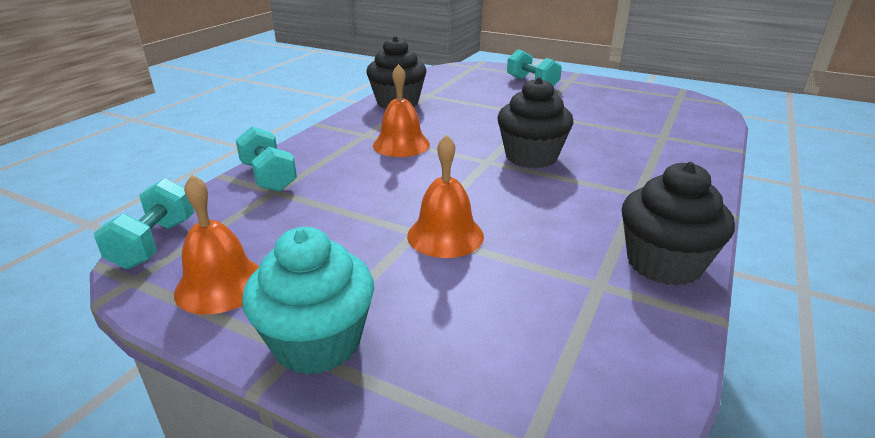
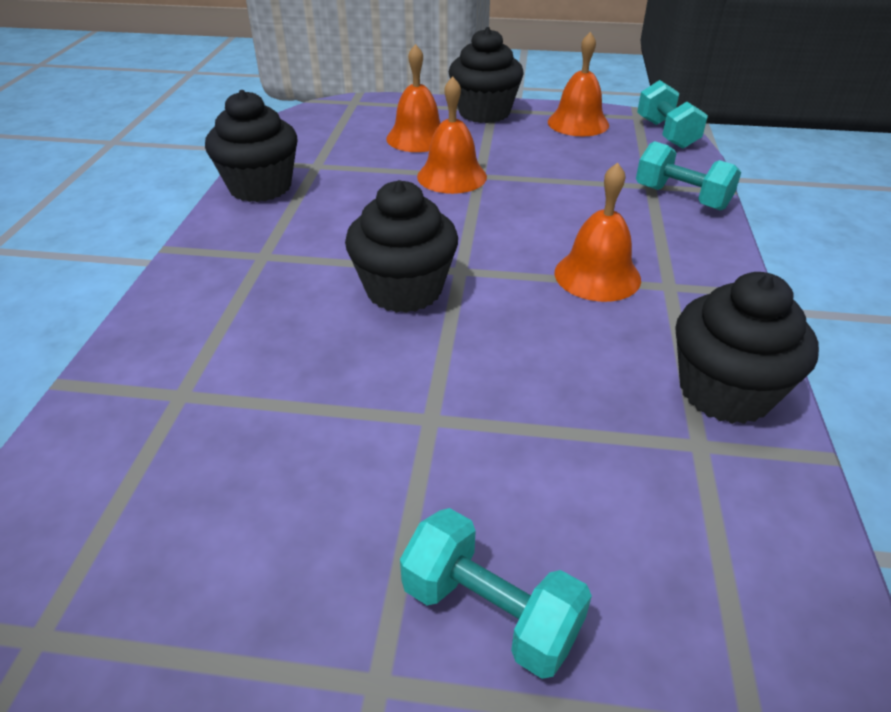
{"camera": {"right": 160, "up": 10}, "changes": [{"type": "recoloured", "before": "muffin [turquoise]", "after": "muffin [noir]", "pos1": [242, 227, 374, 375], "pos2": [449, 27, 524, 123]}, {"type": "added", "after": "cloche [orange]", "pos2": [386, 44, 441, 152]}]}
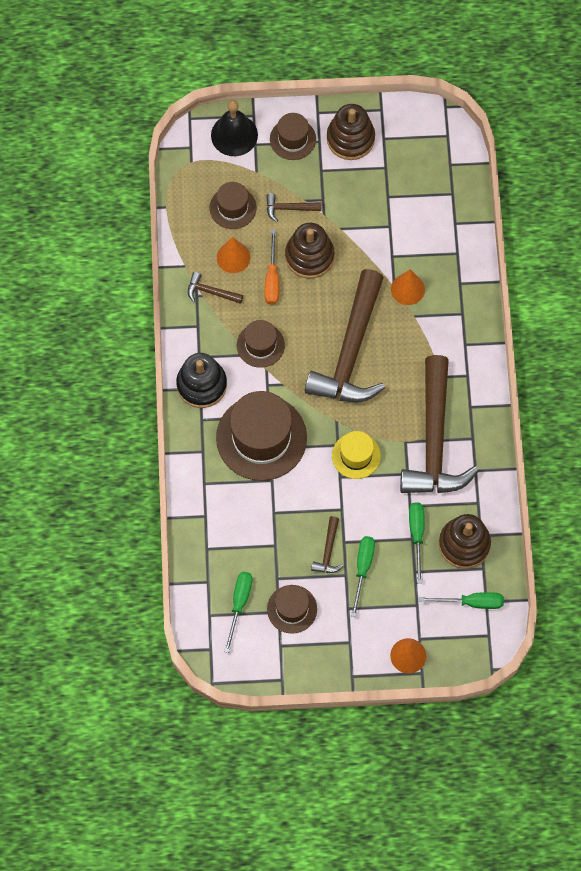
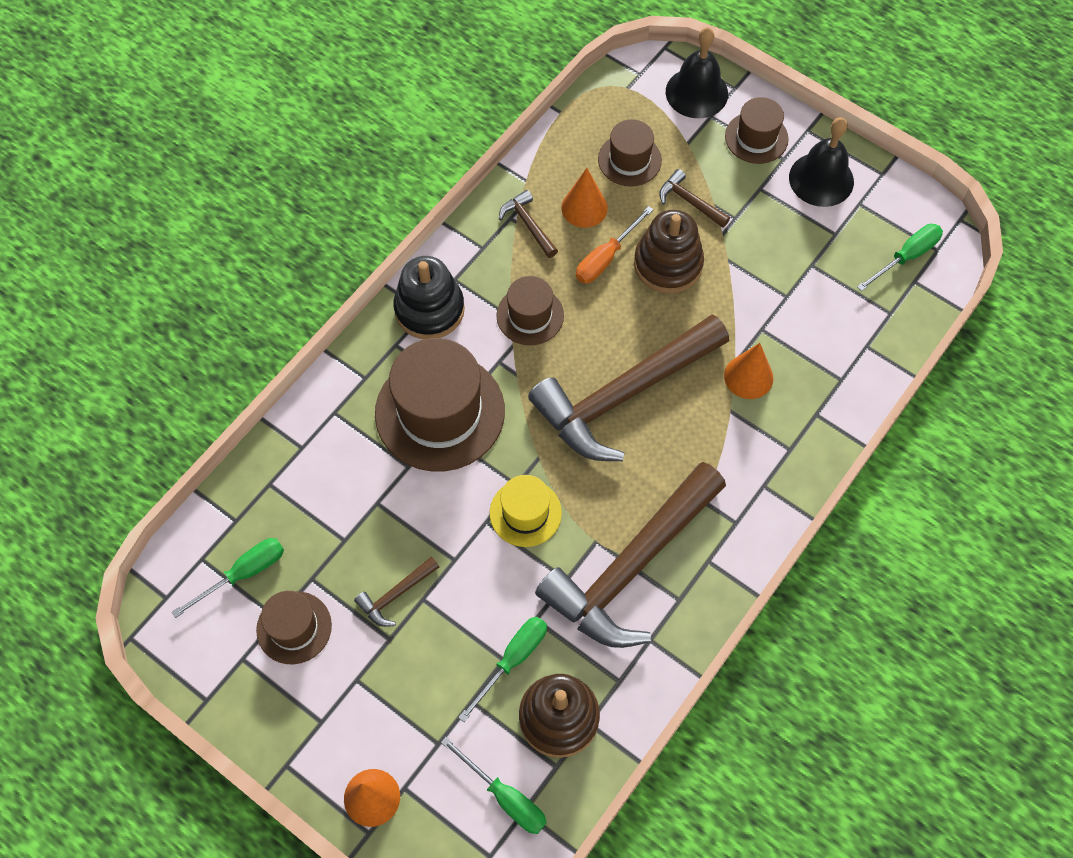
{"camera": {"right": 40, "up": -5}, "changes": [{"type": "replaced", "before": "jouet à empiler [marron]", "after": "cloche [noir]", "pos1": [327, 104, 375, 160], "pos2": [789, 117, 854, 207]}, {"type": "moved", "before": "tournevis [vert]", "pos1": [351, 536, 375, 617], "pos2": [857, 224, 943, 291]}]}
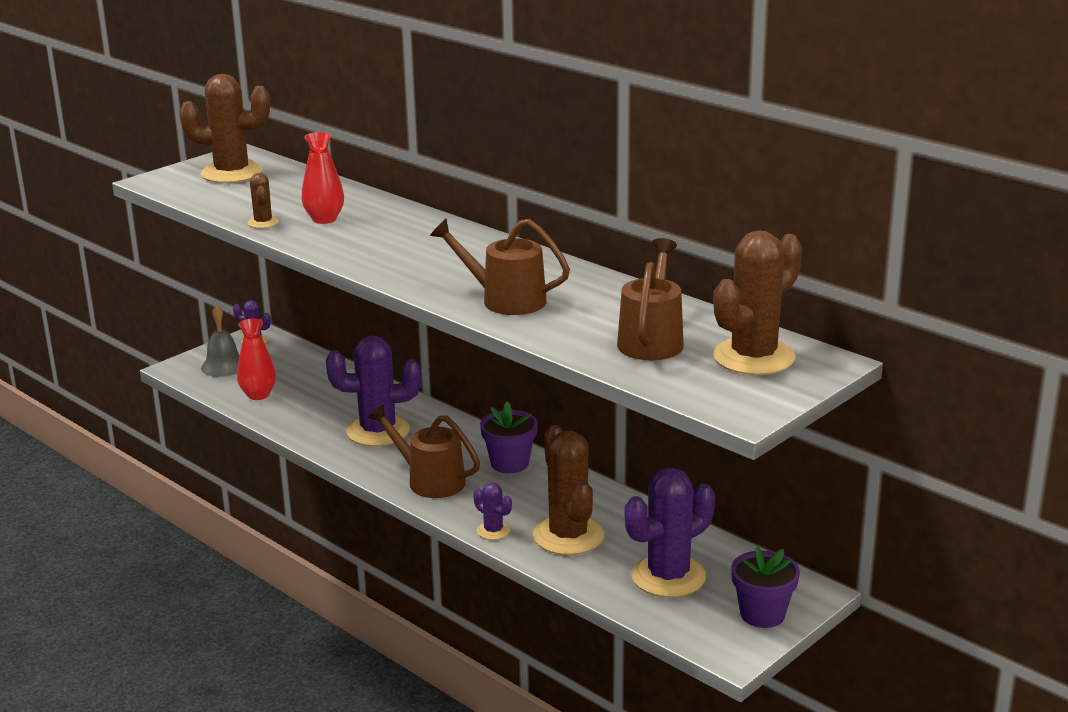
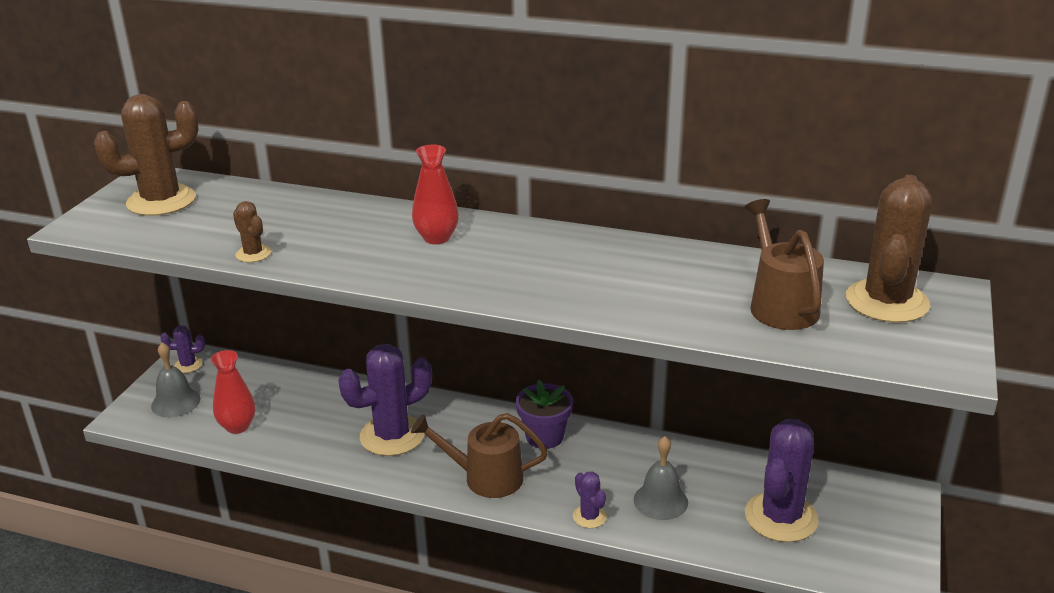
{"camera": {"right": -25, "up": 5}, "changes": [{"type": "moved", "before": "vase [rouge]", "pos1": [302, 132, 344, 224], "pos2": [412, 145, 459, 244]}, {"type": "removed", "before": "arrosoir [marron]", "pos1": [430, 218, 570, 315]}, {"type": "replaced", "before": "cactus [marron]", "after": "cloche [gris]", "pos1": [533, 425, 604, 555], "pos2": [634, 436, 688, 520]}, {"type": "turned", "before": "cactus [violet]", "pos1": [473, 482, 512, 540], "pos2": [573, 471, 607, 528], "turn": 45}, {"type": "removed", "before": "pot de fleurs [violet]", "pos1": [731, 546, 800, 628]}]}
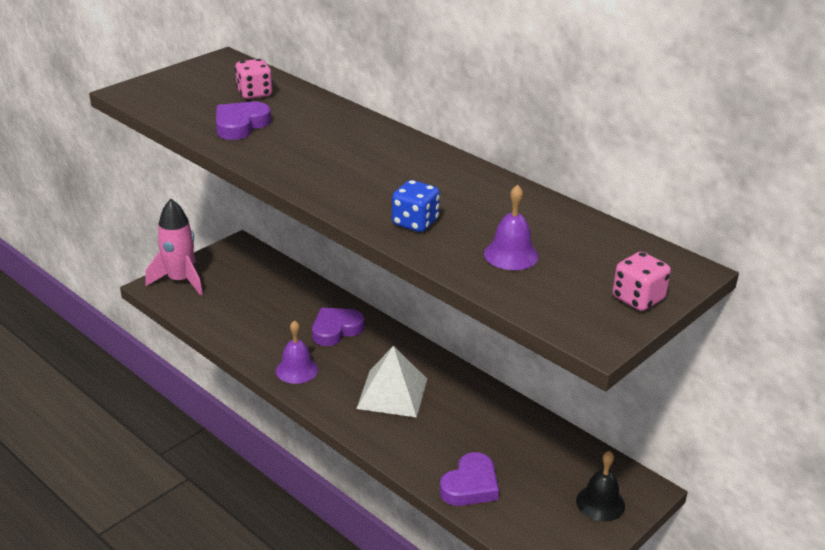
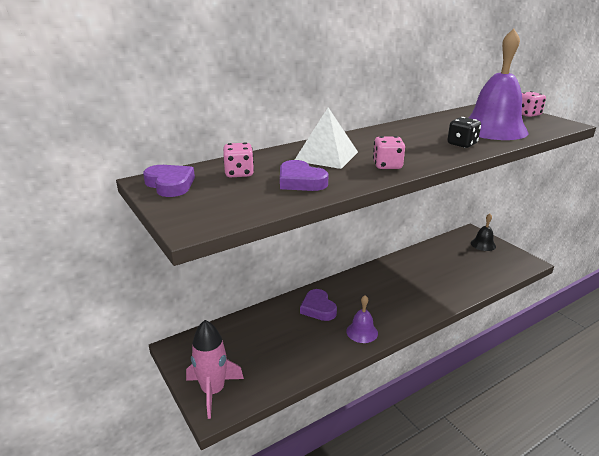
{"camera": {"right": -75, "up": -5}, "changes": [{"type": "recoloured", "before": "dé [bleu]", "after": "dé [noir]", "pos1": [392, 180, 440, 232], "pos2": [447, 117, 481, 148]}, {"type": "resized", "before": "cloche [violet]", "pos1": [484, 185, 539, 270], "pos2": [469, 28, 529, 140], "scale": 2.09}, {"type": "moved", "before": "pyramide [blanc]", "pos1": [356, 346, 427, 418], "pos2": [295, 108, 358, 169]}, {"type": "moved", "before": "cœur [violet]", "pos1": [440, 452, 499, 506], "pos2": [143, 165, 195, 197]}, {"type": "added", "after": "dé [rose]", "pos2": [373, 136, 405, 169]}]}
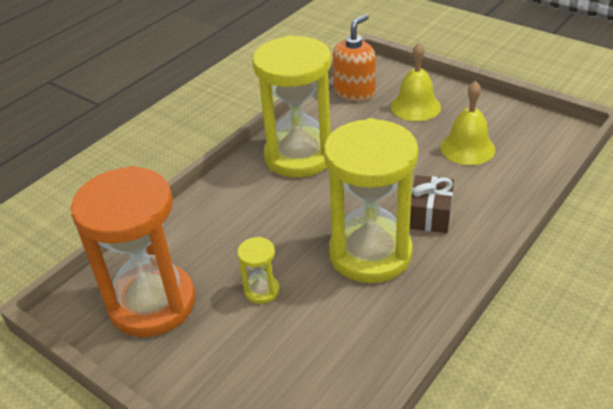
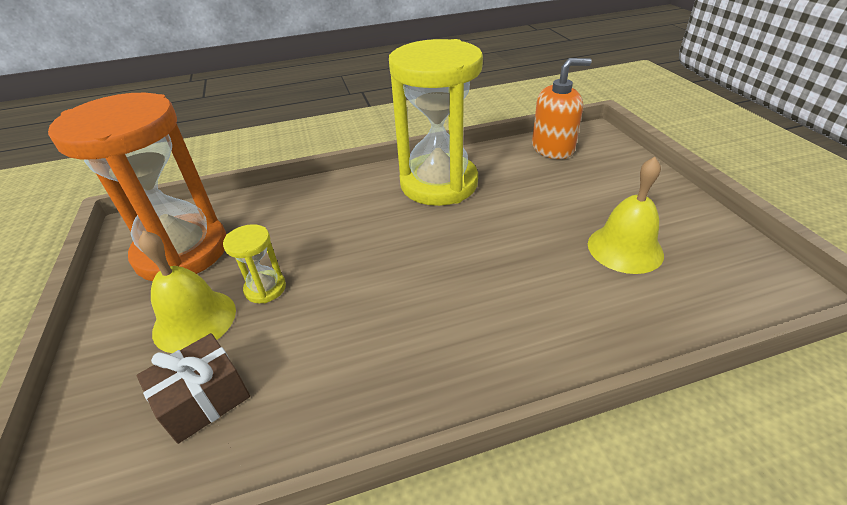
{"camera": {"right": 35, "up": 0}, "changes": [{"type": "moved", "before": "cloche [jaune]", "pos1": [391, 42, 441, 121], "pos2": [138, 231, 236, 353]}, {"type": "removed", "before": "sablier [jaune]", "pos1": [324, 118, 418, 283]}, {"type": "moved", "before": "cadeau [marron]", "pos1": [410, 175, 454, 233], "pos2": [137, 333, 250, 444]}]}
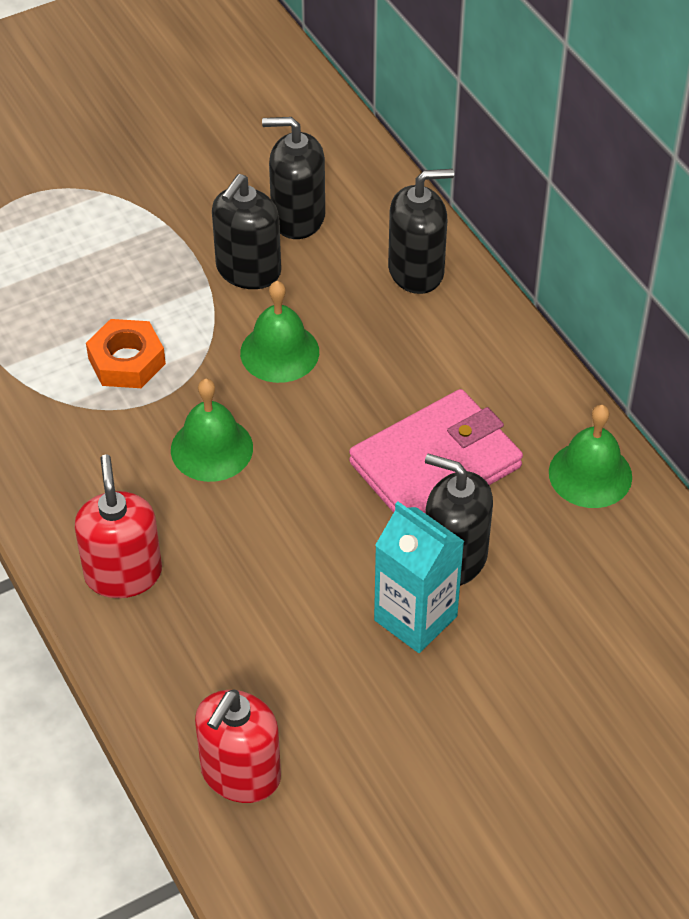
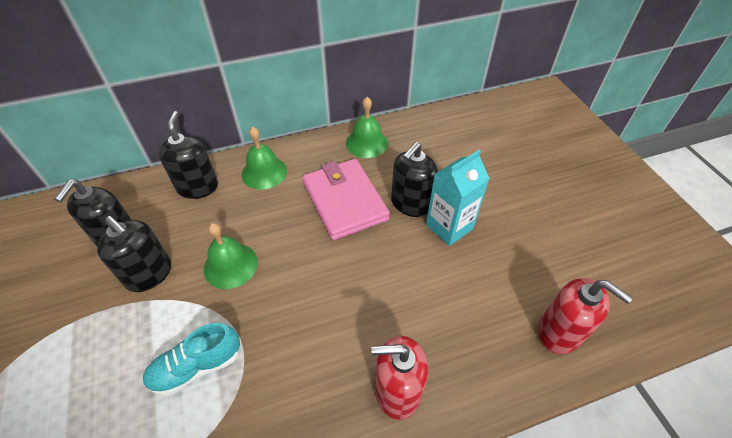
{"camera": {"right": -80, "up": 0}, "changes": [{"type": "replaced", "before": "écrou [orange]", "after": "chaussure [turquoise]", "pos1": [86, 319, 166, 388], "pos2": [143, 323, 240, 396]}, {"type": "moved", "before": "cloche [vert]", "pos1": [171, 378, 253, 482], "pos2": [242, 126, 287, 190]}]}
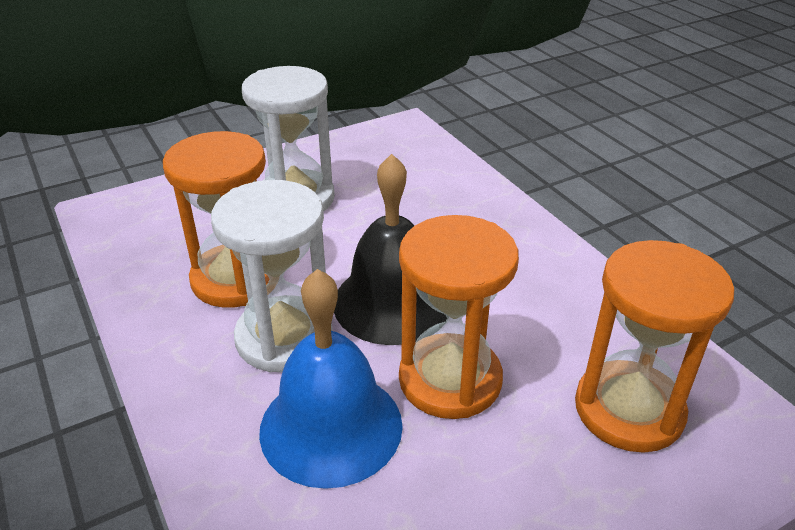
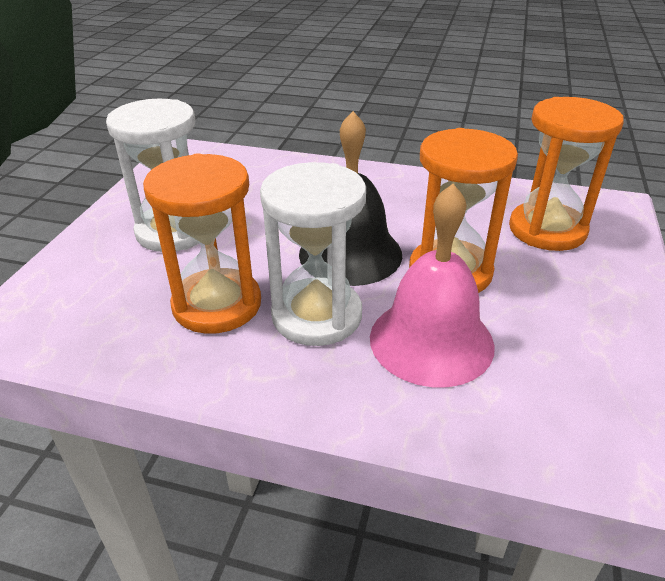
{"camera": {"right": -45, "up": 0}, "changes": [{"type": "recoloured", "before": "cloche [bleu]", "after": "cloche [rose]", "pos1": [259, 269, 403, 489], "pos2": [370, 184, 495, 387]}]}
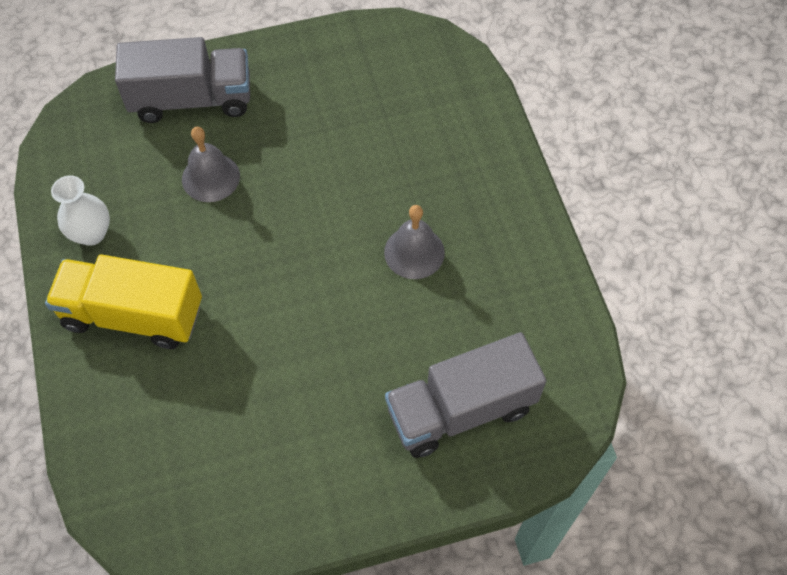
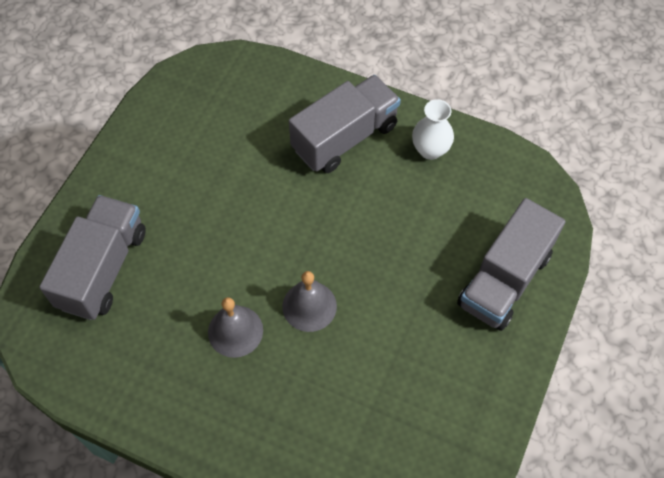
{"camera": {"right": 130, "up": 0}, "changes": [{"type": "moved", "before": "cloche [gris]", "pos1": [182, 127, 240, 202], "pos2": [282, 271, 337, 332]}, {"type": "recoloured", "before": "camion [jaune]", "after": "camion [gris]", "pos1": [45, 254, 202, 349], "pos2": [289, 75, 401, 173]}]}
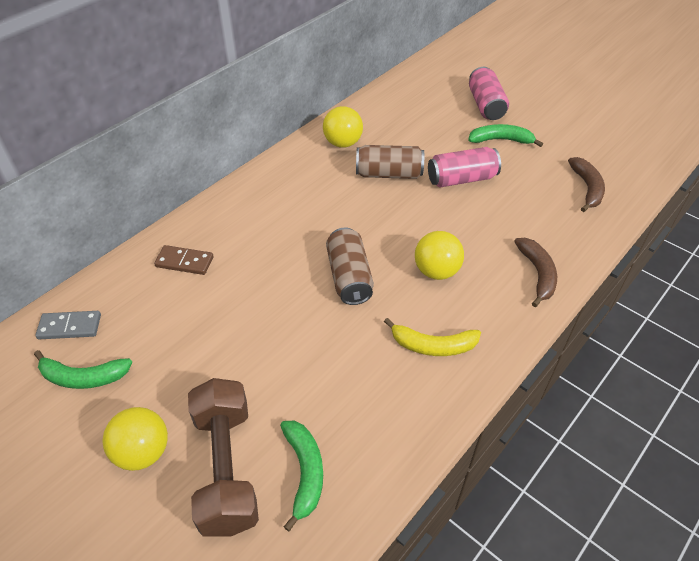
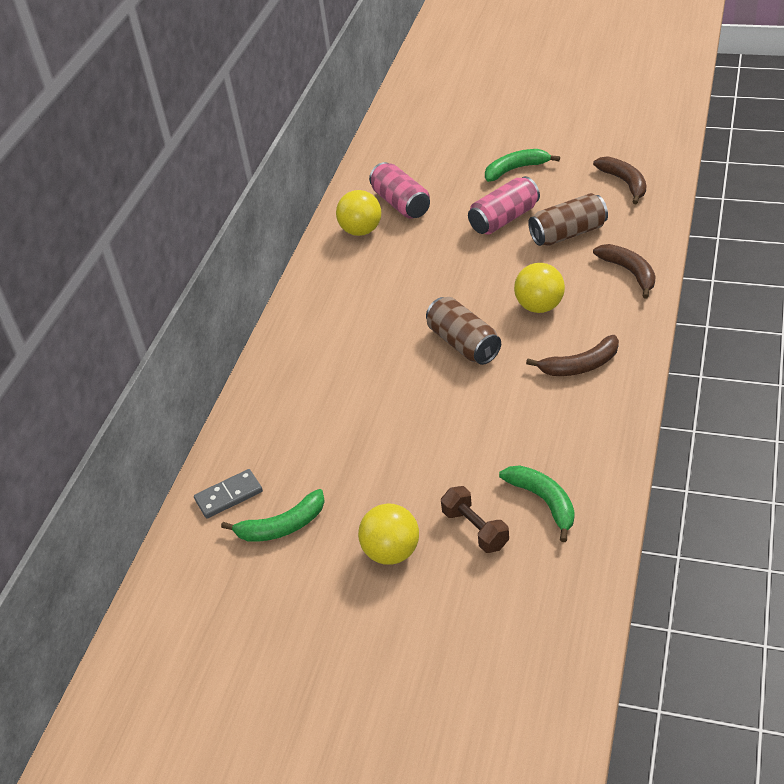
{"camera": {"right": -20, "up": -5}, "changes": [{"type": "moved", "before": "canette [rose]", "pos1": [469, 67, 509, 120], "pos2": [369, 162, 430, 219]}, {"type": "moved", "before": "canette [marron]", "pos1": [356, 145, 424, 179], "pos2": [528, 193, 608, 246]}, {"type": "removed", "before": "domino [marron]", "pos1": [154, 245, 213, 275]}, {"type": "recoloured", "before": "banane [jaune]", "after": "banane [marron]", "pos1": [384, 318, 481, 356], "pos2": [526, 335, 619, 376]}, {"type": "resized", "before": "haltère [marron]", "pos1": [188, 378, 259, 537], "pos2": [441, 486, 509, 553], "scale": 0.55}]}
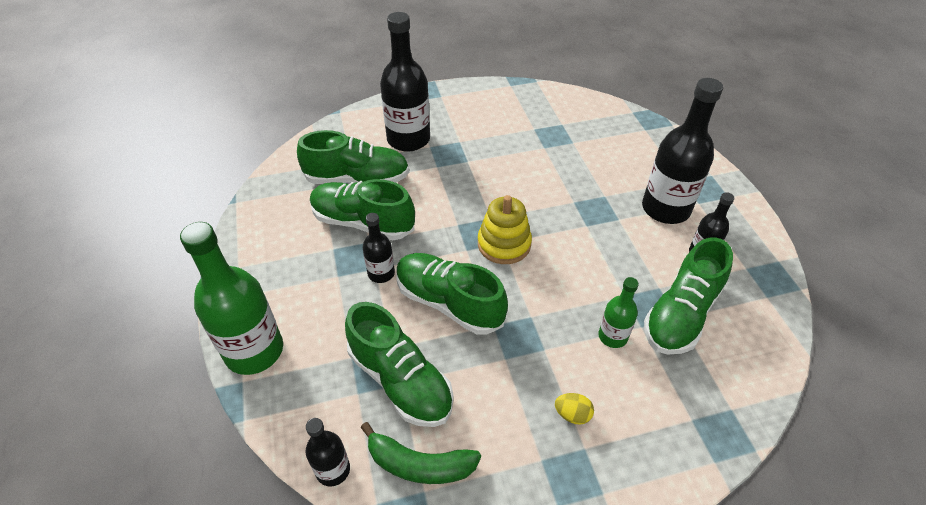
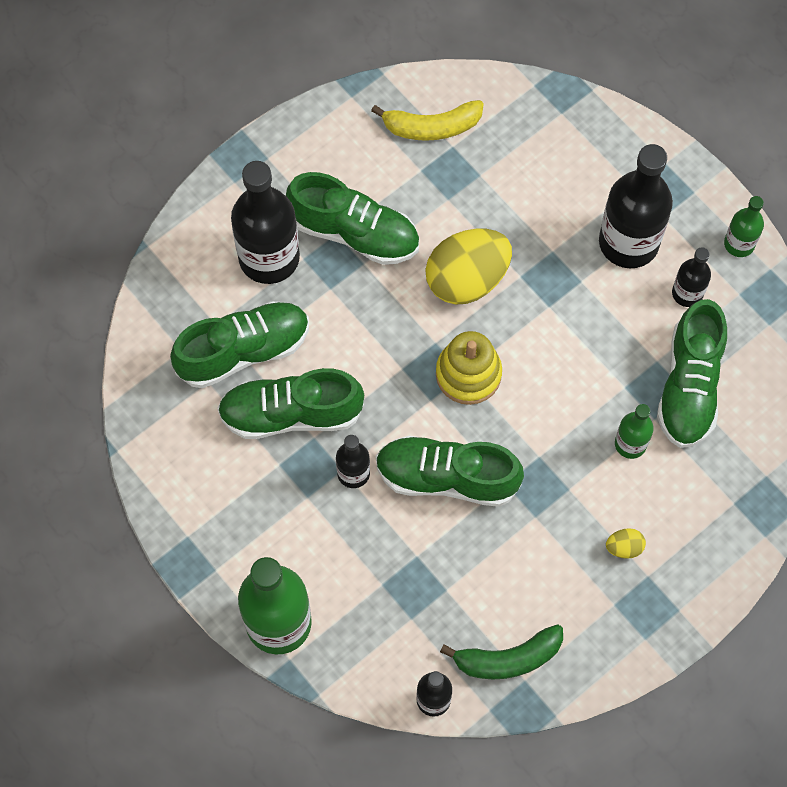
{"camera": {"right": -25, "up": 20}, "changes": [{"type": "moved", "before": "chaussure [vert]", "pos1": [345, 302, 454, 427], "pos2": [286, 172, 419, 265]}, {"type": "added", "after": "banane [jaune]", "pos2": [371, 100, 484, 141]}, {"type": "added", "after": "bouteille [vert]", "pos2": [724, 196, 764, 257]}, {"type": "added", "after": "œuf [jaune]", "pos2": [425, 229, 512, 305]}]}
